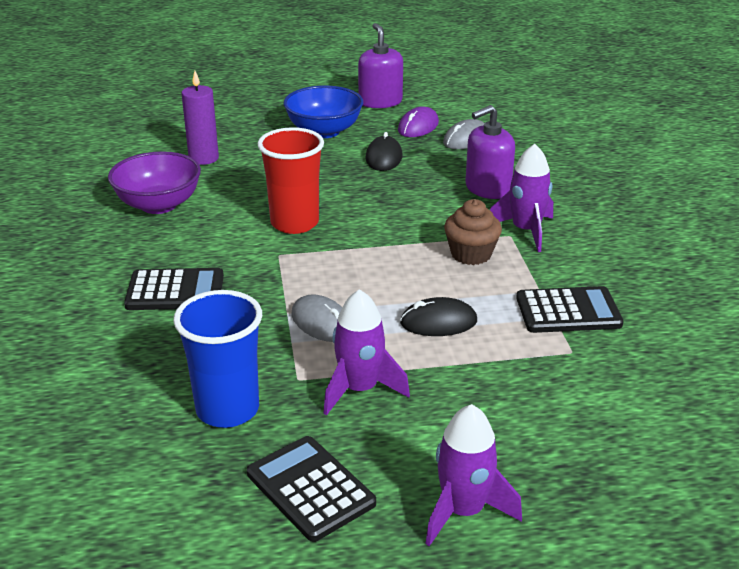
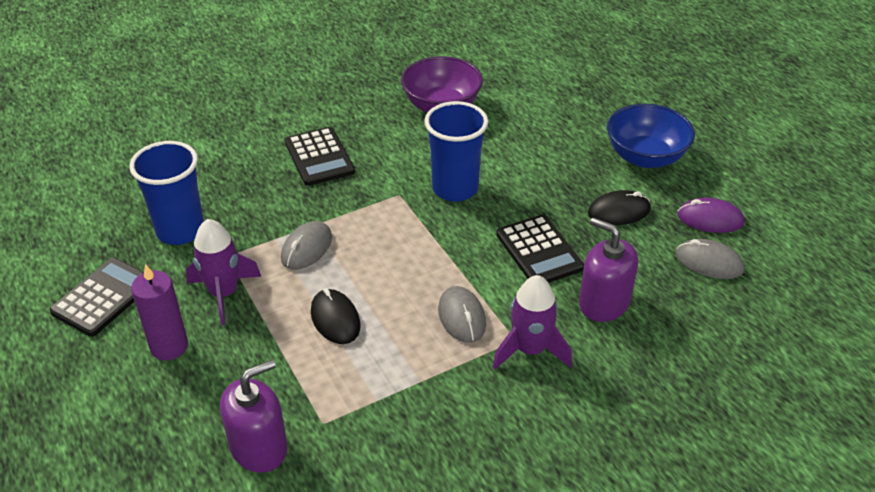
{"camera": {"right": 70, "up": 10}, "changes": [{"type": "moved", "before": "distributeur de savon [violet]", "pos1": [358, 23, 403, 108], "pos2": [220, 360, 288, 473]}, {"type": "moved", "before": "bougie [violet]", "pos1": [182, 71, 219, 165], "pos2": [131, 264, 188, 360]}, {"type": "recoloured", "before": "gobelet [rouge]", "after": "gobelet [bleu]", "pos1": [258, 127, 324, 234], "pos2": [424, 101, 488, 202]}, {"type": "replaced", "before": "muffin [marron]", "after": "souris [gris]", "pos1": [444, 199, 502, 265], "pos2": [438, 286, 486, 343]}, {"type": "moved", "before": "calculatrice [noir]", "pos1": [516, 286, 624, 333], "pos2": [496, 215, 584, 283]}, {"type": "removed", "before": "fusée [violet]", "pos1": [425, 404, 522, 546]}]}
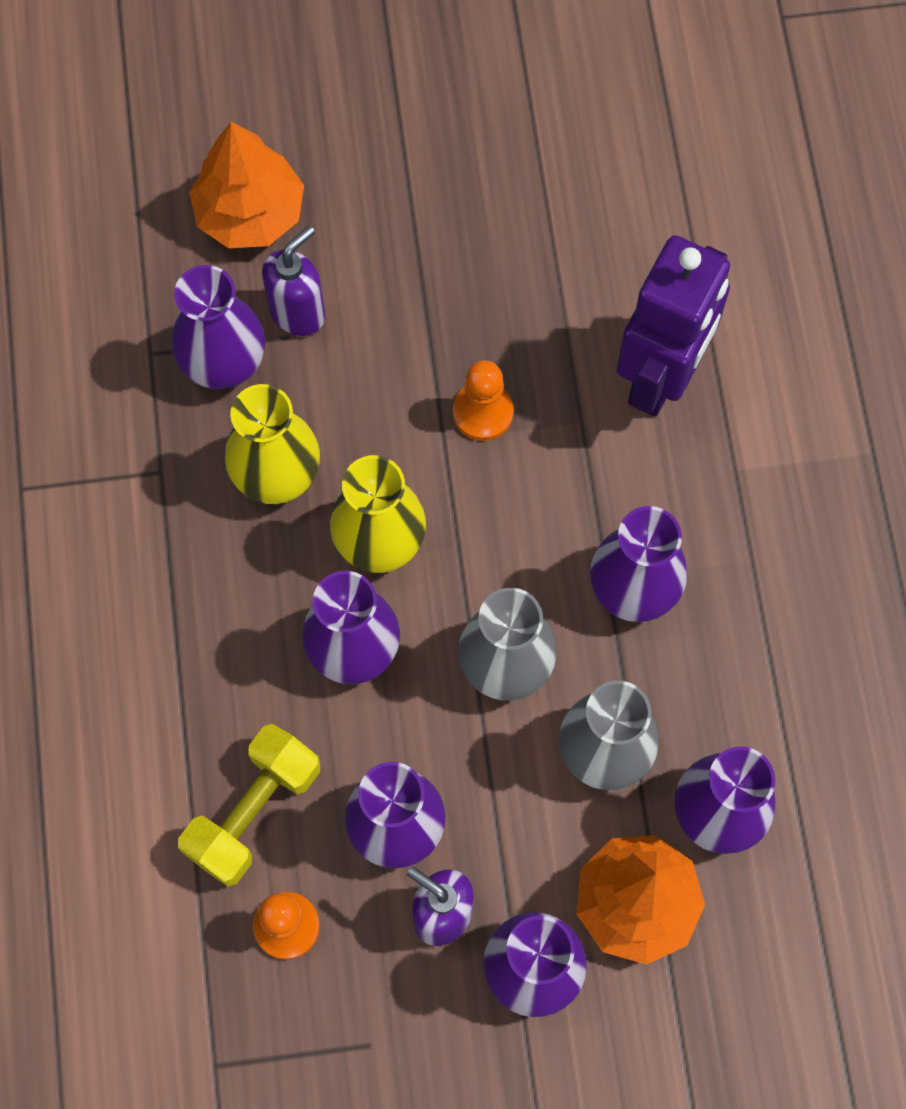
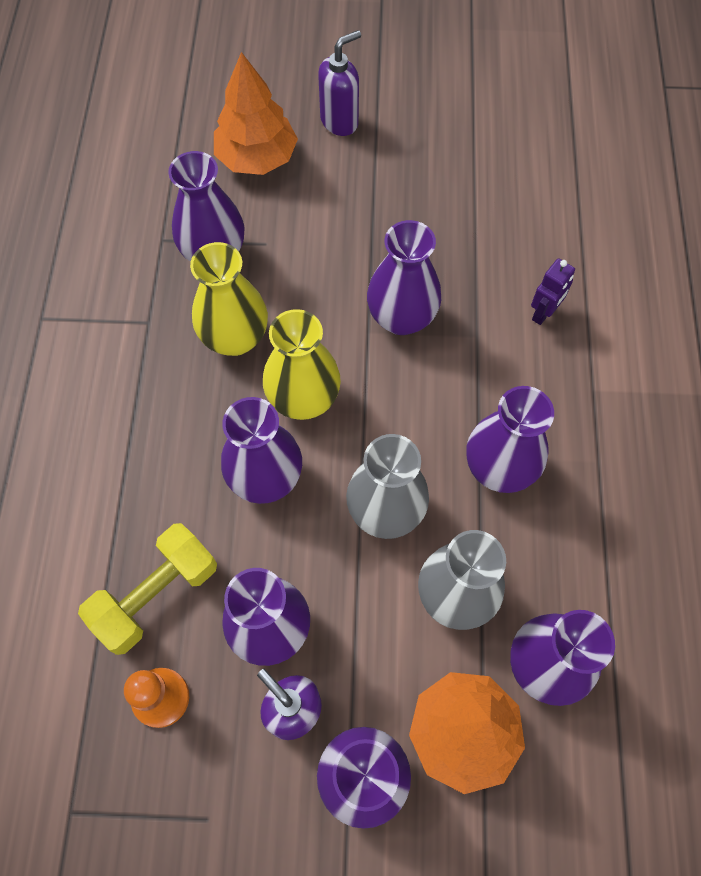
{"camera": {"right": 10, "up": -5}, "changes": [{"type": "moved", "before": "distributeur de savon [violet]", "pos1": [262, 226, 325, 336], "pos2": [318, 30, 361, 136]}, {"type": "resized", "before": "robot [violet]", "pos1": [616, 235, 730, 417], "pos2": [531, 259, 575, 325], "scale": 0.42}, {"type": "replaced", "before": "pion [orange]", "after": "vase [violet]", "pos1": [453, 360, 514, 441], "pos2": [367, 220, 441, 335]}]}
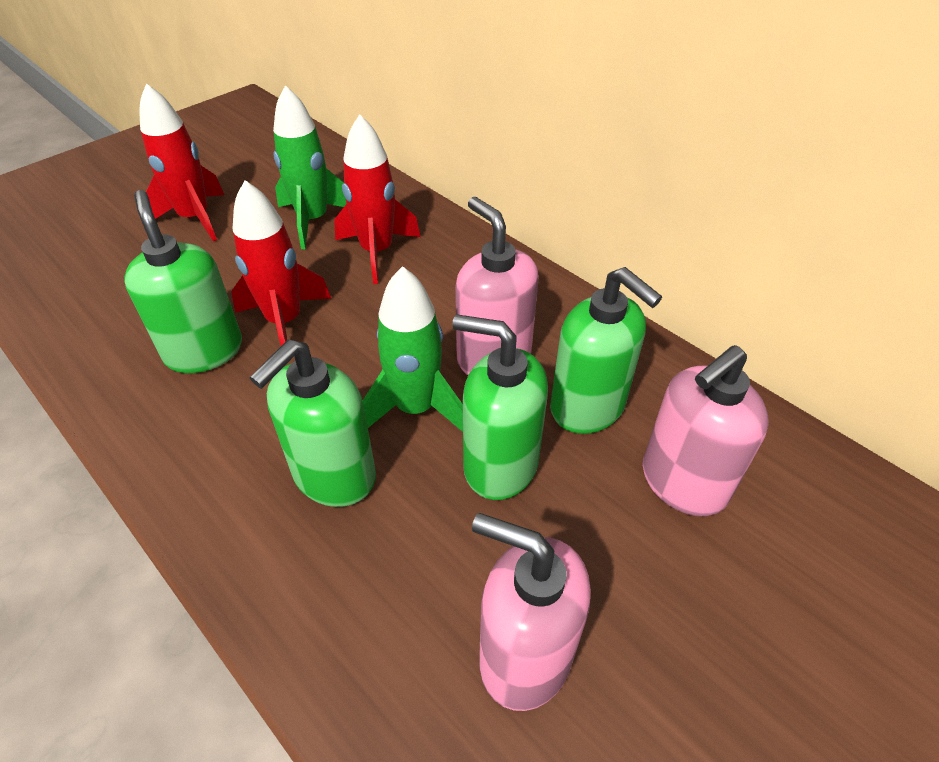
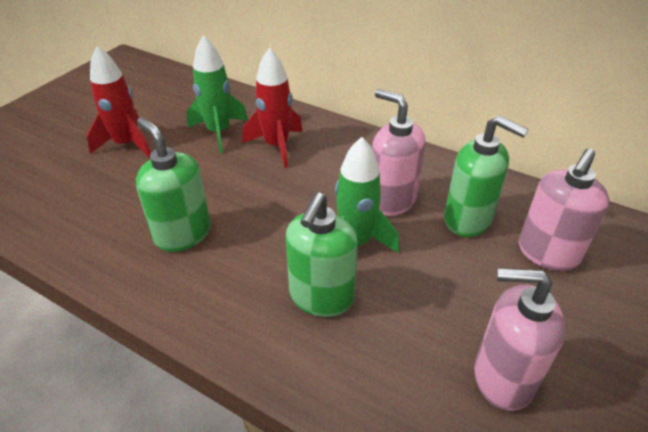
{"camera": {"right": -15, "up": -5}, "changes": [{"type": "removed", "before": "fusée [rouge]", "pos1": [231, 180, 331, 346]}, {"type": "removed", "before": "distributeur de savon [vert]", "pos1": [452, 314, 548, 500]}]}
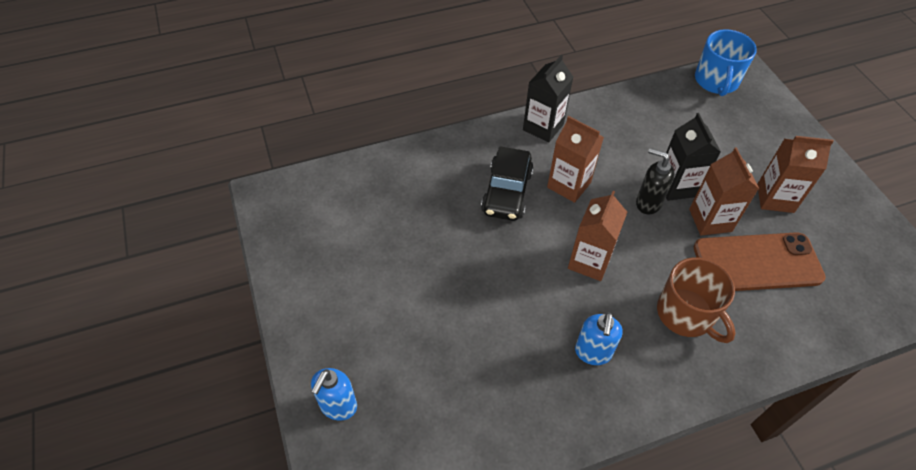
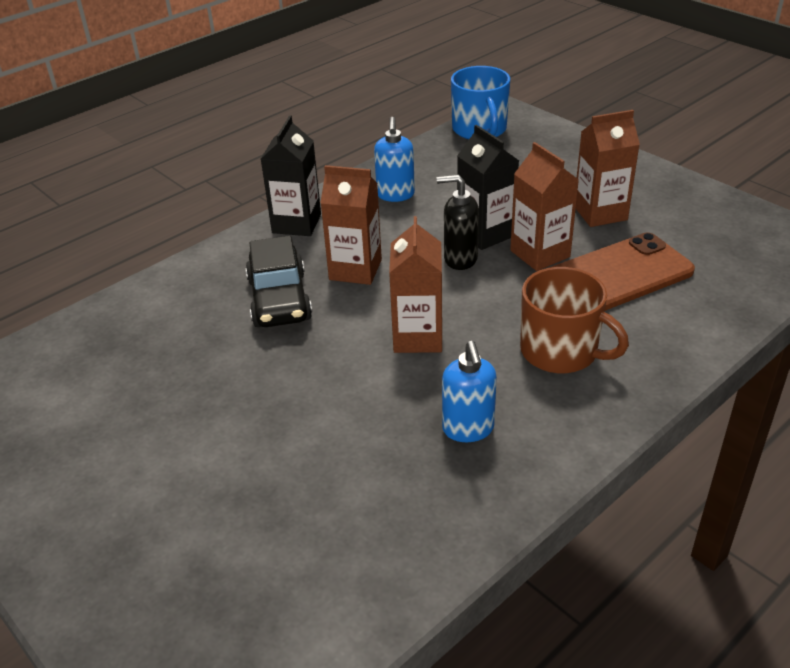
{"camera": {"right": -20, "up": -15}, "changes": [{"type": "moved", "before": "distributeur de savon [bleu]", "pos1": [311, 368, 357, 421], "pos2": [374, 117, 415, 202]}]}
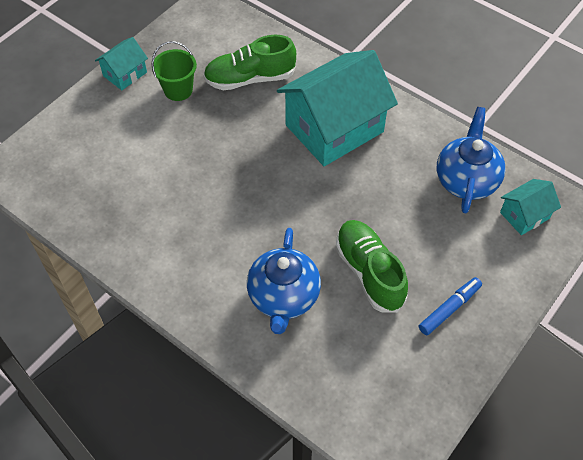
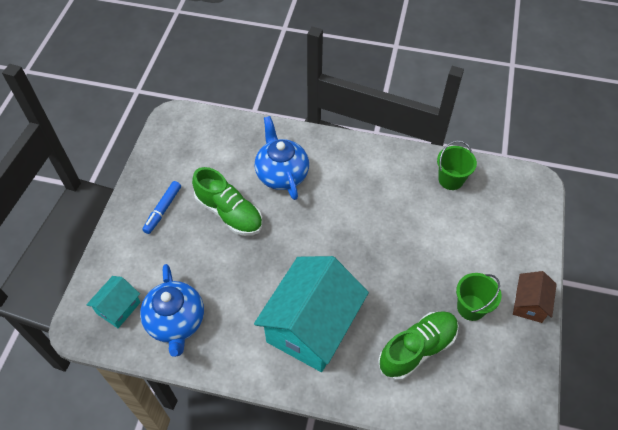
{"camera": {"right": 155, "up": 0}, "changes": [{"type": "recoloured", "before": "maison [turquoise]", "after": "maison [marron]", "pos1": [95, 37, 148, 90], "pos2": [513, 271, 557, 323]}, {"type": "added", "after": "seau [vert]", "pos2": [437, 140, 477, 190]}]}
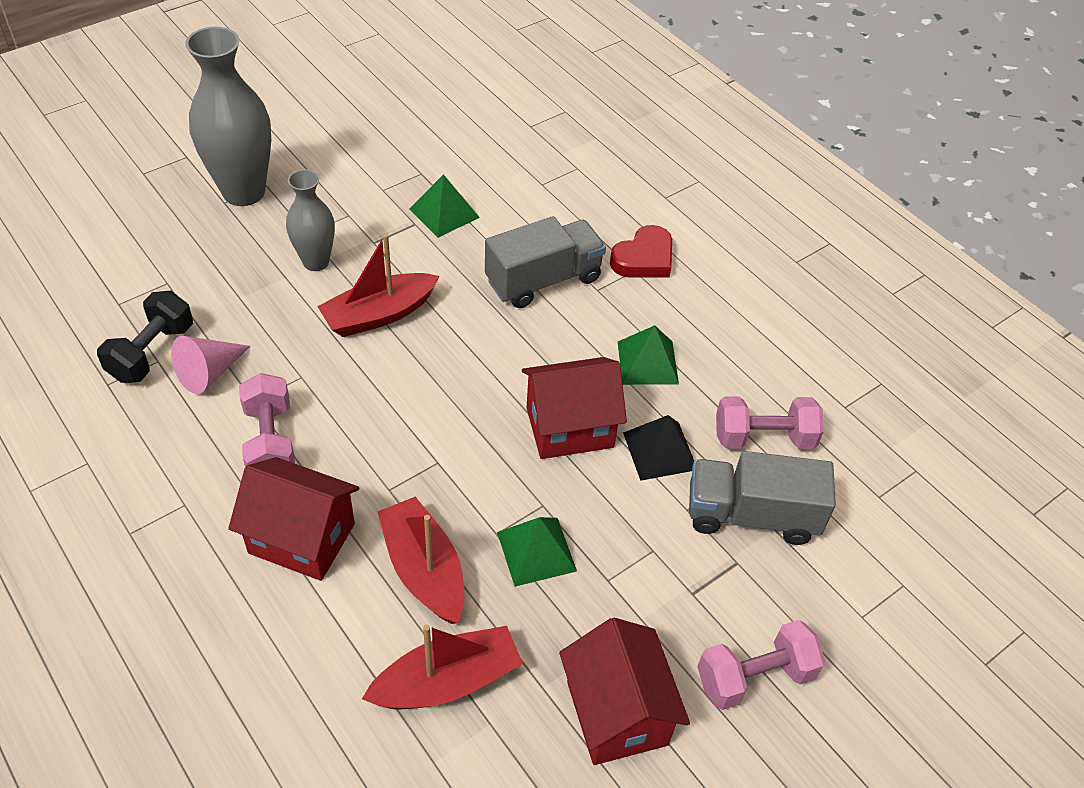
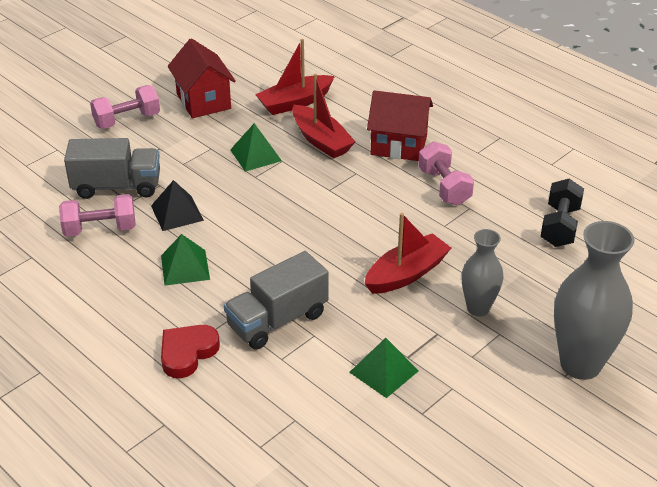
{"camera": {"right": 175, "up": -10}, "changes": [{"type": "removed", "before": "cône [rose]", "pos1": [171, 336, 251, 394]}, {"type": "removed", "before": "maison [rouge]", "pos1": [522, 357, 627, 459]}]}
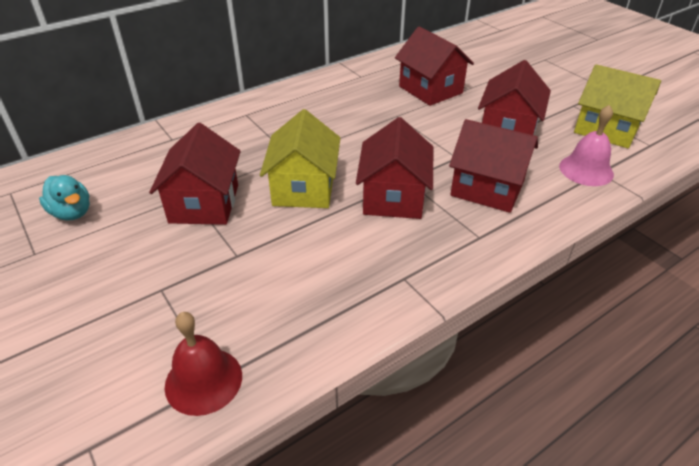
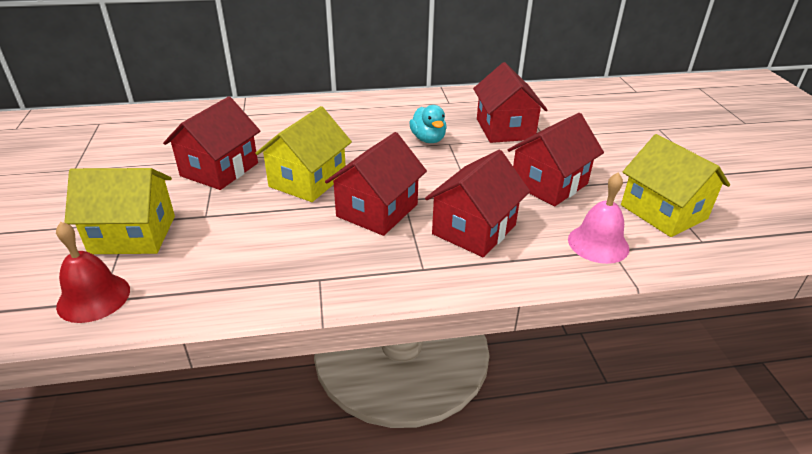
{"camera": {"right": 25, "up": -5}, "changes": [{"type": "turned", "before": "maison [rouge]", "pos1": [449, 119, 538, 213], "pos2": [425, 150, 530, 257], "turn": 75}, {"type": "moved", "before": "canard [turquoise]", "pos1": [39, 175, 90, 221], "pos2": [409, 105, 447, 143]}, {"type": "added", "after": "maison [jaune]", "pos2": [64, 168, 175, 254]}]}
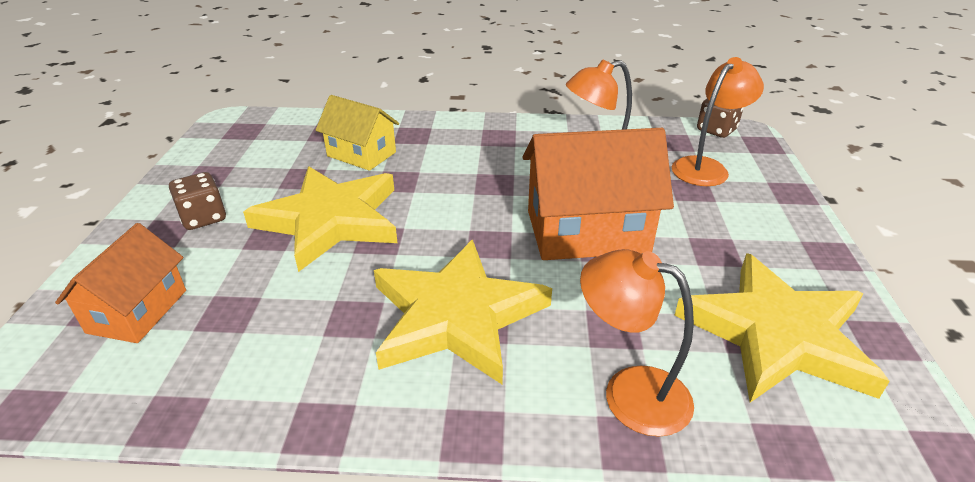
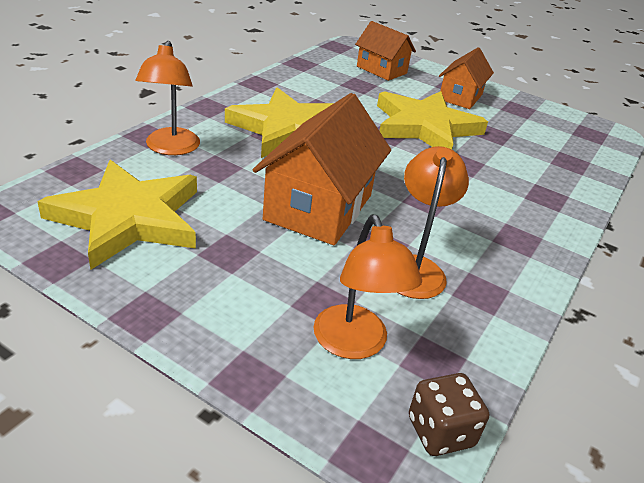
{"camera": {"right": 115, "up": 0}, "changes": [{"type": "removed", "before": "maison [jaune]", "pos1": [316, 95, 399, 171]}, {"type": "replaced", "before": "dé [marron]", "after": "maison [orange]", "pos1": [169, 172, 226, 230], "pos2": [439, 47, 494, 109]}, {"type": "turned", "before": "lampe [orange]", "pos1": [580, 249, 694, 437], "pos2": [135, 41, 200, 155], "turn": 120}]}
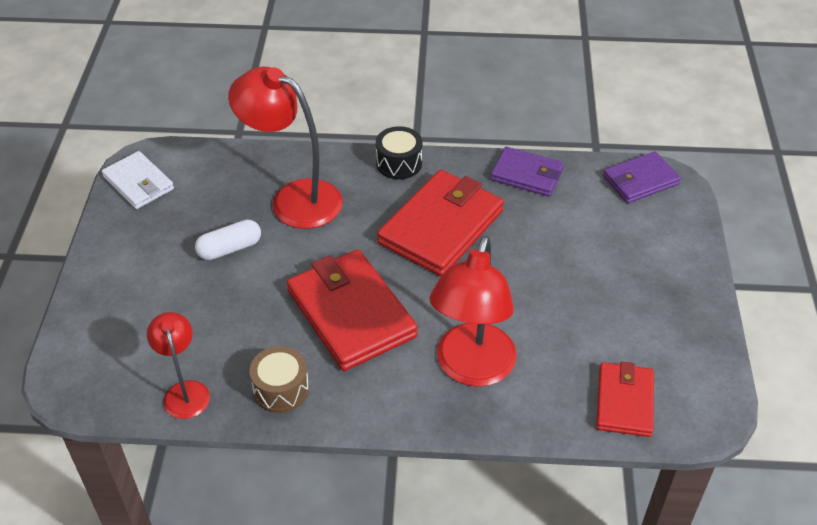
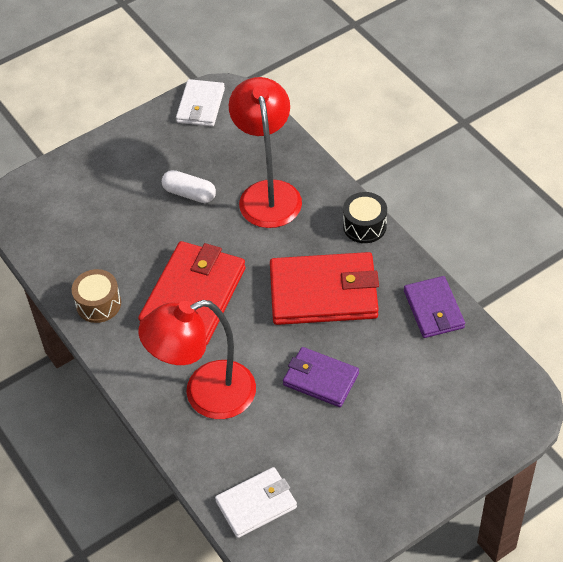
{"camera": {"right": 55, "up": 5}, "changes": [{"type": "moved", "before": "portefeuille [violet]", "pos1": [603, 151, 681, 203], "pos2": [283, 347, 359, 407]}, {"type": "removed", "before": "lampe [rouge]", "pos1": [147, 312, 210, 419]}, {"type": "recoloured", "before": "portefeuille [rouge]", "after": "portefeuille [blanc]", "pos1": [596, 361, 654, 437], "pos2": [215, 467, 297, 538]}]}
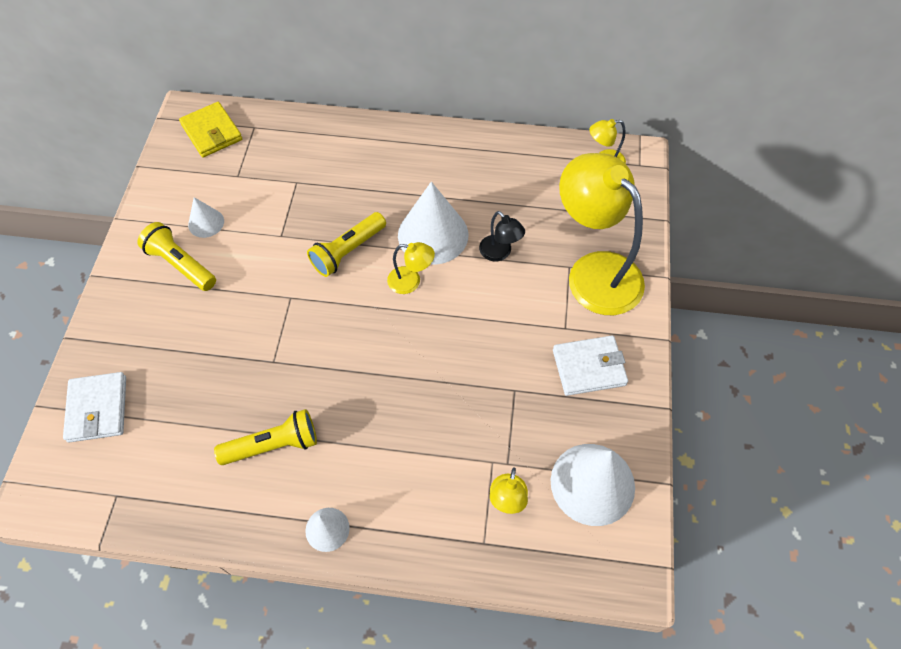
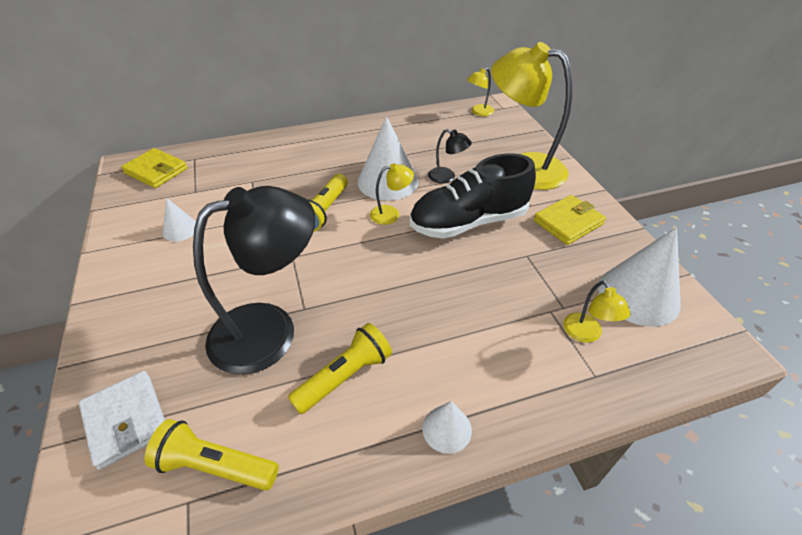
{"camera": {"right": -25, "up": -15}, "changes": [{"type": "moved", "before": "lampe de poche [jaune]", "pos1": [137, 222, 216, 291], "pos2": [144, 419, 279, 491]}, {"type": "recoloured", "before": "portefeuille [blanc]", "after": "portefeuille [jaune]", "pos1": [553, 336, 628, 396], "pos2": [534, 195, 606, 245]}, {"type": "added", "after": "chaussure [noir]", "pos2": [410, 153, 536, 239]}, {"type": "added", "after": "lampe [noir]", "pos2": [193, 186, 315, 375]}]}
